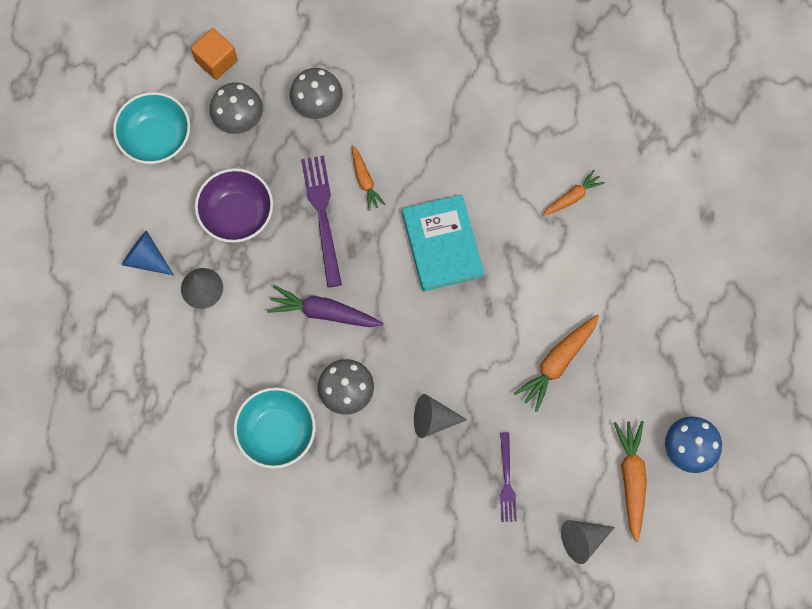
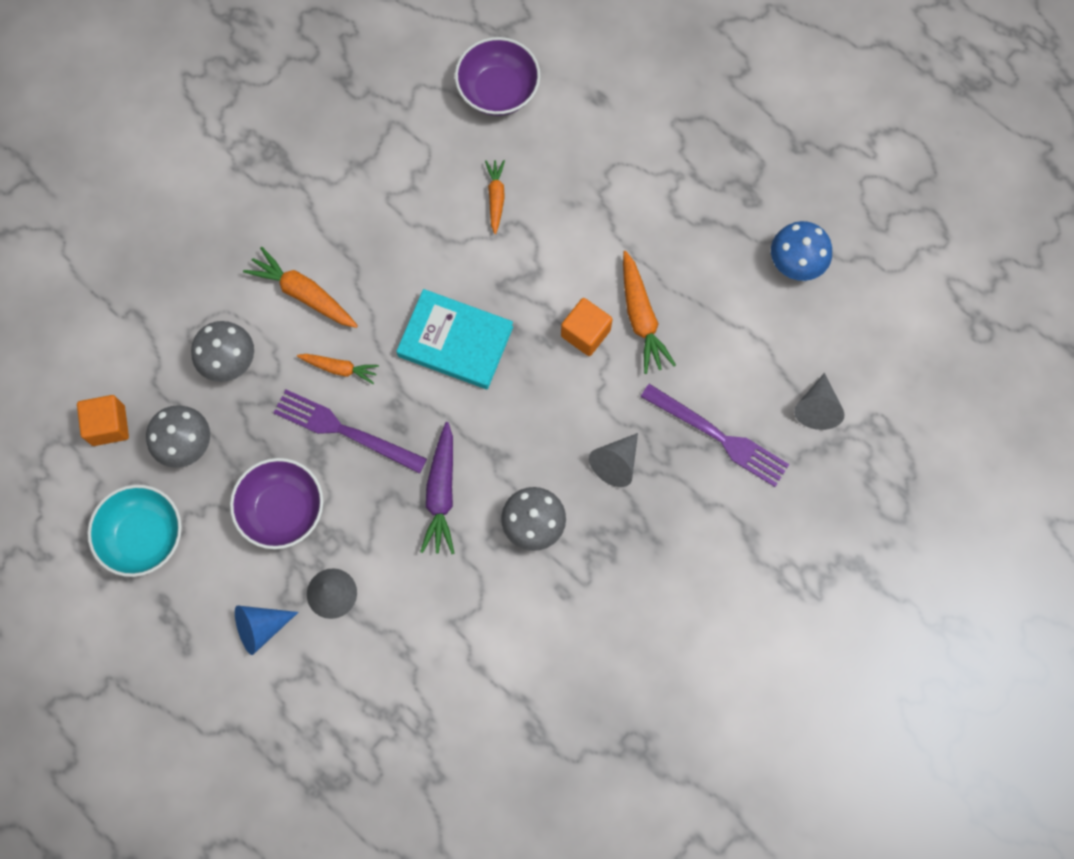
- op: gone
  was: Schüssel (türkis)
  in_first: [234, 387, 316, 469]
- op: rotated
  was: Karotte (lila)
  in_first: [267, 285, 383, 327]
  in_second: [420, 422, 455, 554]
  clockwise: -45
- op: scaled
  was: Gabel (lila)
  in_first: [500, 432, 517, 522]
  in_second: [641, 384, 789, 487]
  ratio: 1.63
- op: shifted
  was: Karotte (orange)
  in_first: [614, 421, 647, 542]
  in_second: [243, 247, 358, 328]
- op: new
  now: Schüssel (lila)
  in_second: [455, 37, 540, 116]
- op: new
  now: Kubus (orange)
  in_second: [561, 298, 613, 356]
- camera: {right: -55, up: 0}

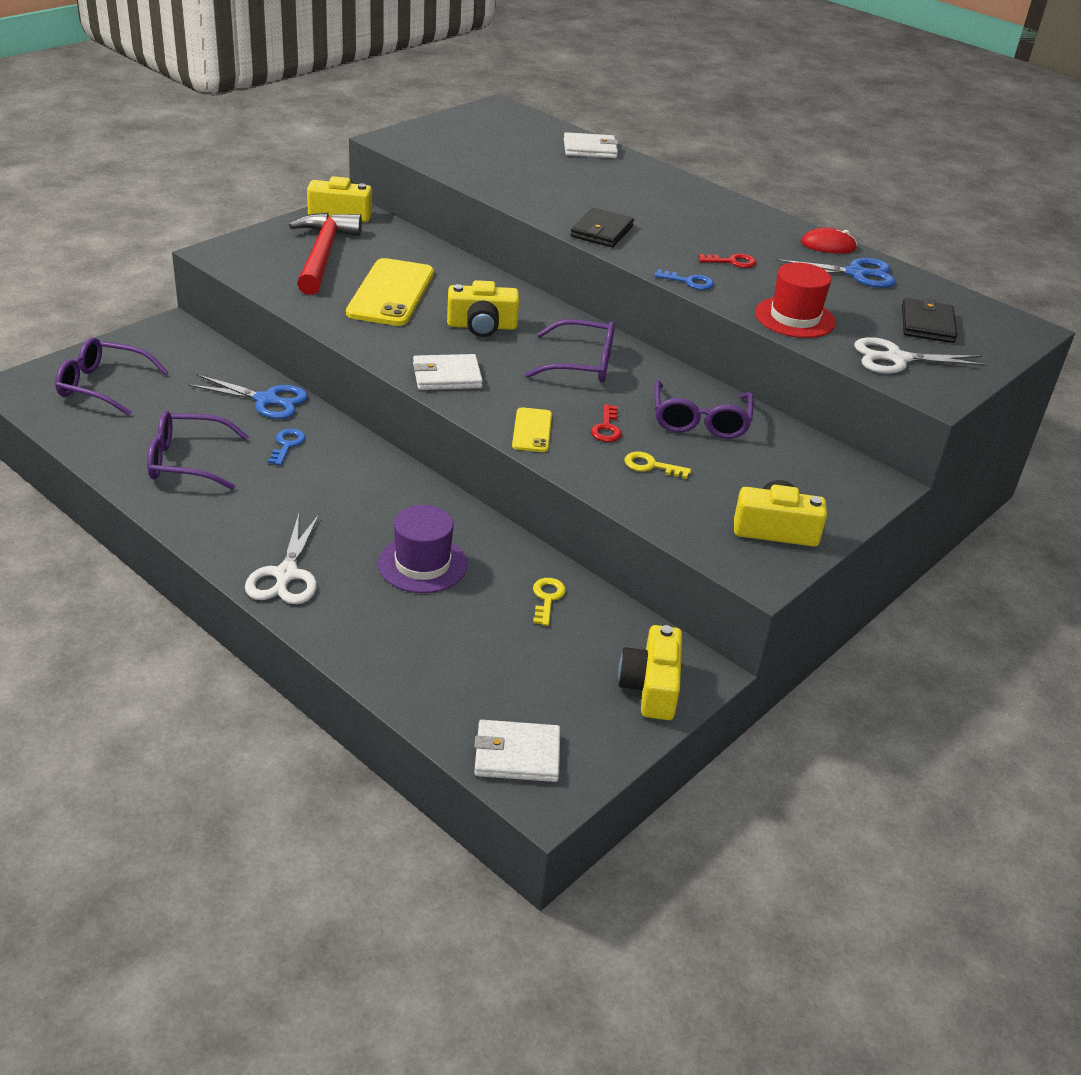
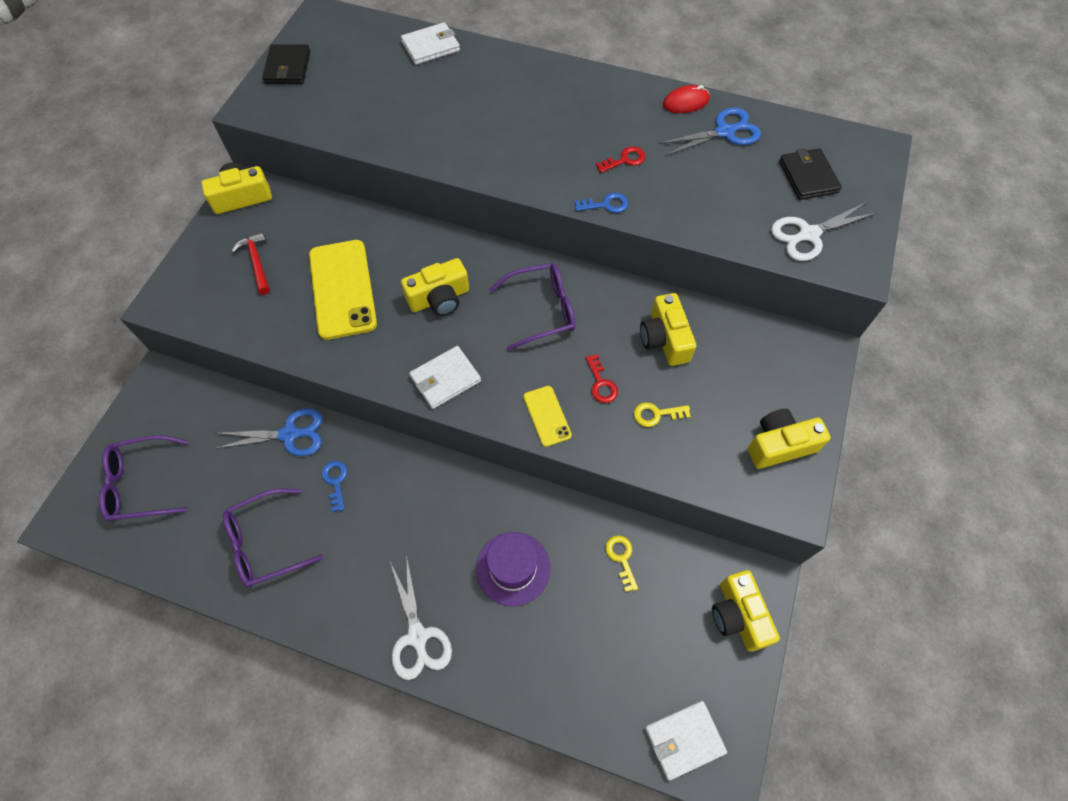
- op: scaled
  was: Hammer (rot)
  in_first: [289, 212, 362, 295]
  in_second: [232, 232, 270, 295]
  ratio: 0.52
- op: shifted
  was: Geldbörse (schwarz)
  in_first: [571, 208, 634, 247]
  in_second: [262, 44, 310, 84]
- op: swapped
  was: Brille (lila)
  now: Kamera (gelb)
  in_first: [654, 381, 754, 439]
  in_second: [640, 293, 696, 366]
- op: gone
  was: Hut (rot)
  in_first: [755, 262, 836, 338]
- camera: {right: -20, up: 25}

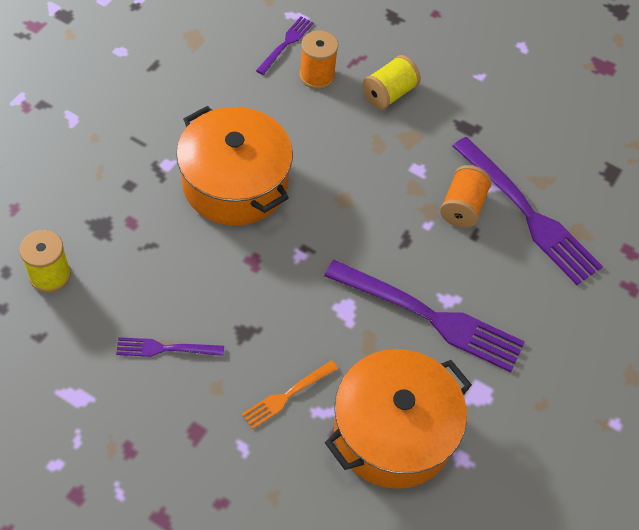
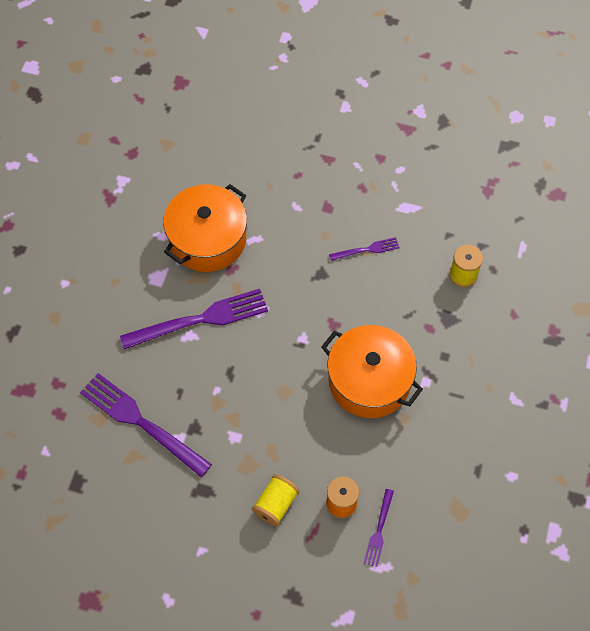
- op: gone
  was: Gabel (orange)
  in_first: [241, 360, 338, 429]
- op: rotated
  was: Gabel (lila)
  in_first: [324, 260, 525, 372]
  in_second: [120, 289, 268, 350]
  clockwise: 150
- op: gone
  was: Garnrolle (orange)
  in_first: [440, 165, 492, 228]
- camera: {right: 170, up: 5}

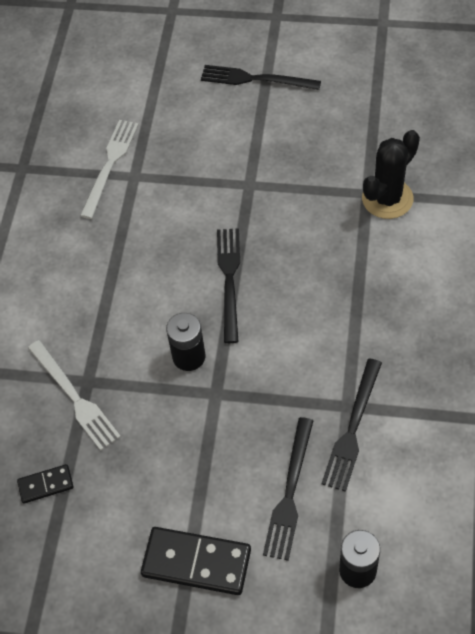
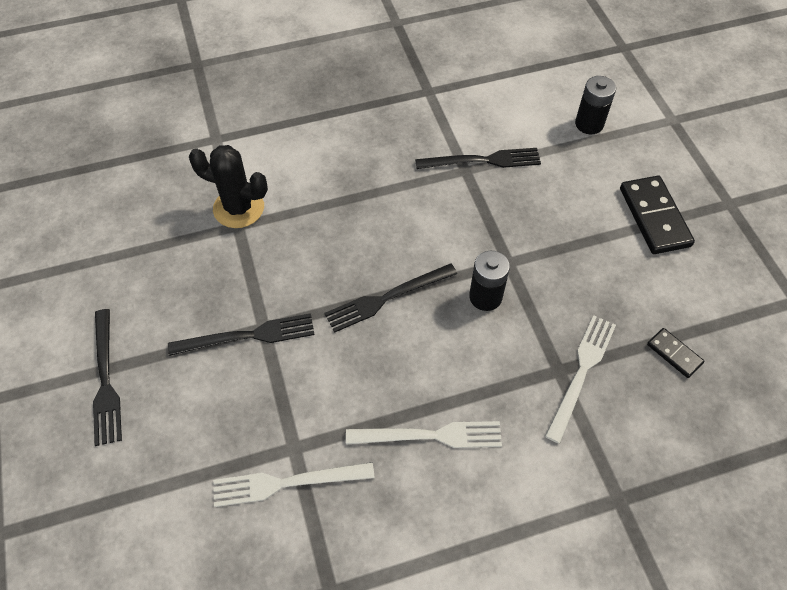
- op: shifted
  was: Gabel (schwarz)
  in_first: [263, 417, 313, 561]
  in_second: [168, 313, 315, 356]
- op: new
  now: Gabel (weiß)
  in_second: [346, 421, 502, 448]
- camera: {right: -120, up: 0}

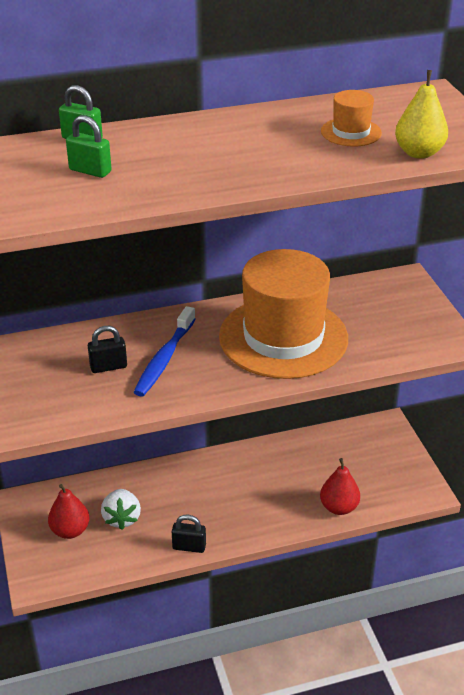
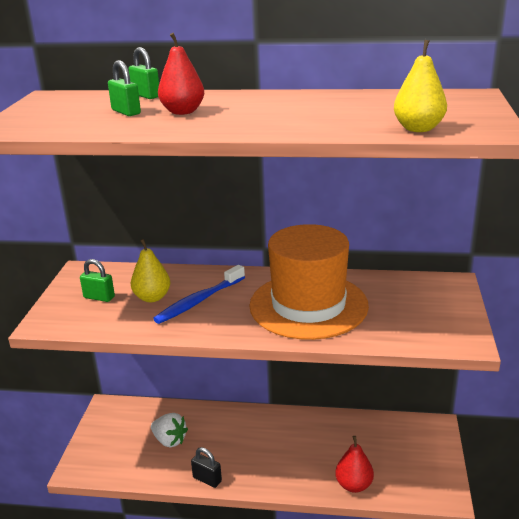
- op: shifted
  was: Birne (rot)
  in_first: [48, 484, 90, 539]
  in_second: [158, 33, 204, 115]
- op: swapped
  was: Vorhängeschloss (schwarz)
  now: Birne (gelb)
  in_first: [88, 326, 127, 373]
  in_second: [131, 239, 170, 302]
- op: rotated
  was: Erdbeere (weiß)
  in_first: [101, 489, 141, 530]
  in_second: [151, 413, 188, 448]
  clockwise: -75
- op: gone
  was: Hut (orange)
  in_first: [321, 90, 382, 147]
- op: new
  now: Vorhängeschloss (grün)
  in_second: [80, 259, 115, 302]
- camera: {right: 25, up: -10}

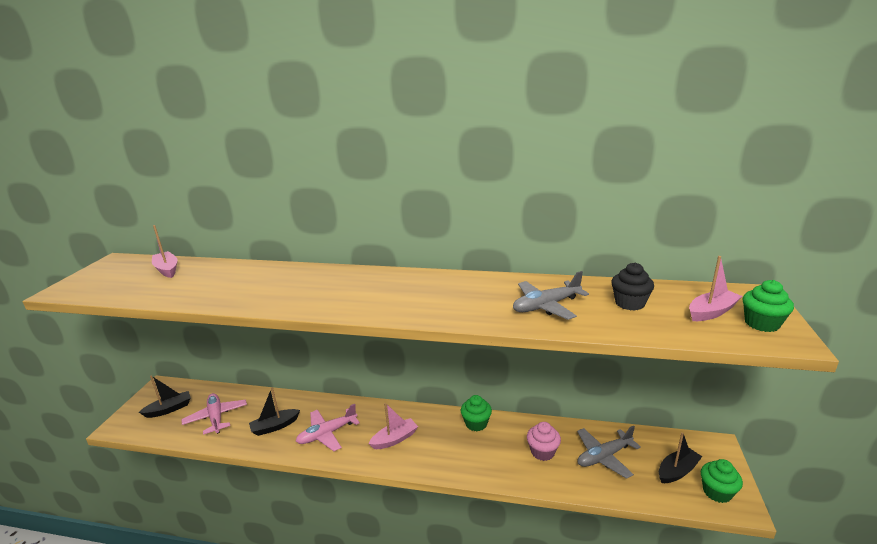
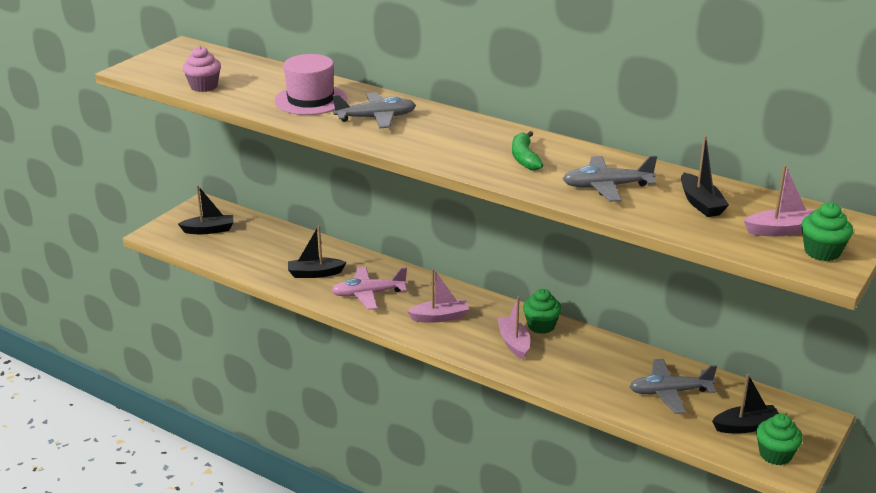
- op: shifted
  was: Boot (rosa)
  in_first: [152, 225, 178, 278]
  in_second: [497, 296, 530, 360]
- op: gone
  was: Flugzeug (rosa)
  in_first: [182, 393, 247, 435]
- op: shifted
  was: Muffin (rosa)
  in_first: [527, 422, 561, 461]
  in_second: [183, 46, 221, 92]
- op: swapped
  was: Muffin (schwarz)
  now: Boot (schwarz)
  in_first: [611, 262, 654, 311]
  in_second: [681, 136, 729, 217]
- op: new
  now: Hut (rosa)
  in_second: [274, 54, 347, 115]
- op: new
  now: Flugzeug (grau)
  in_second: [333, 92, 416, 129]
- op: new
  now: Banane (grün)
  in_second: [512, 131, 543, 171]
- camera: {right: 20, up: 5}

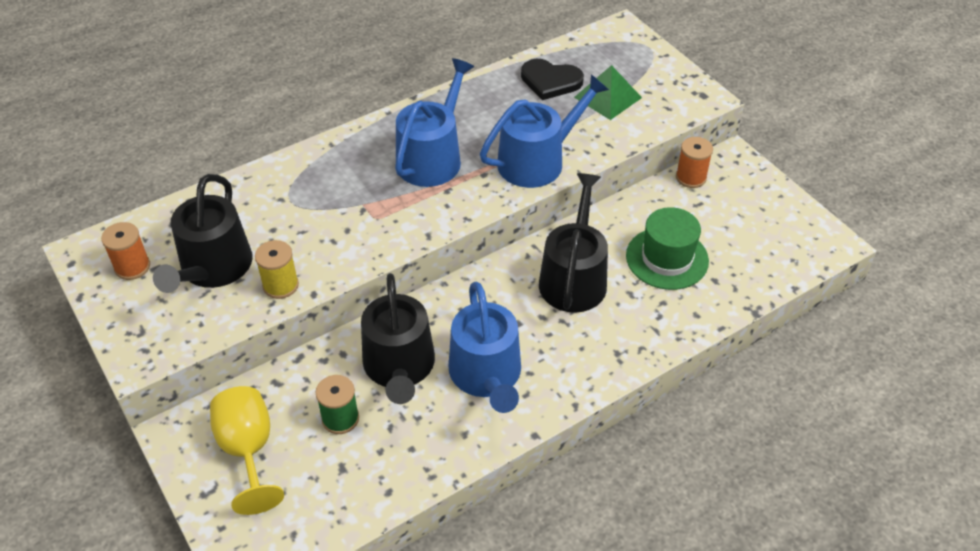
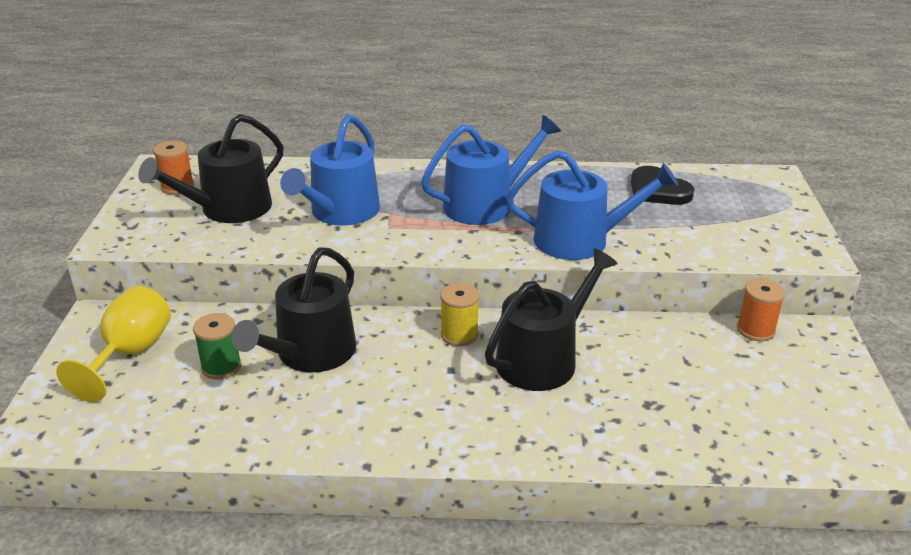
- op: shifted
  was: Garnrolle (gelb)
  in_first: [255, 240, 299, 299]
  in_second: [440, 283, 479, 346]
- op: shifted
  was: Gießkanne (blau)
  in_first: [449, 281, 521, 413]
  in_second: [280, 114, 380, 226]
- op: gone
  was: Pyramide (grün)
  in_first: [574, 65, 642, 120]
- op: gone
  was: Hut (grün)
  in_first: [626, 207, 709, 290]
- camera: {right: 35, up: -15}

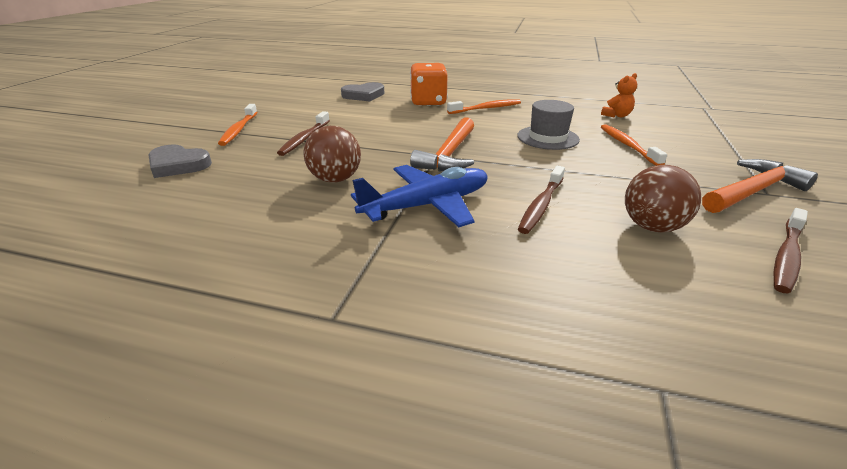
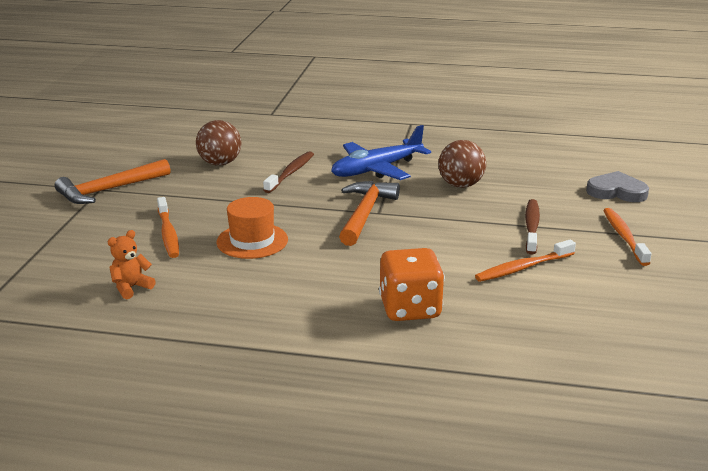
- op: gone
  was: Herz (grau)
  in_first: [341, 82, 385, 102]
- op: shifted
  was: Zahnbürste (orange)
  in_first: [447, 99, 521, 114]
  in_second: [475, 239, 576, 282]
- op: repainted
  was: Hut (grau)
  now: Hut (orange)
  in_first: [517, 100, 580, 150]
  in_second: [217, 197, 288, 259]
- op: gone
  was: Zahnbürste (braun)
  in_first: [774, 208, 808, 293]
- camera: {right: 175, up: -5}

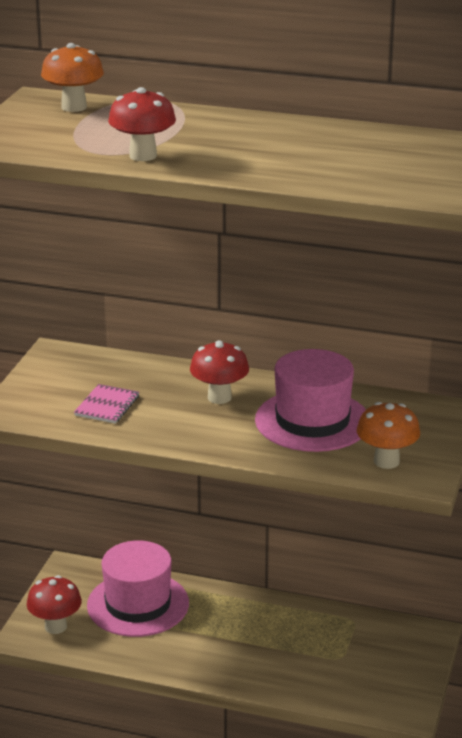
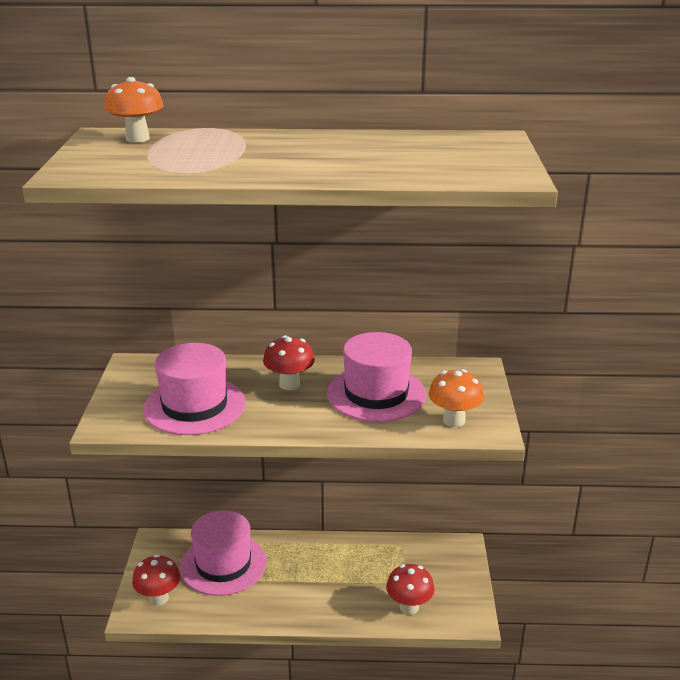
- op: swapped
  was: Notizbuch (rosa)
  now: Hut (rosa)
  in_first: [74, 384, 139, 424]
  in_second: [143, 343, 246, 435]
- op: shifted
  was: Pilz (rot)
  in_first: [108, 87, 176, 161]
  in_second: [386, 564, 435, 615]
- camera: {right: -15, up: 0}

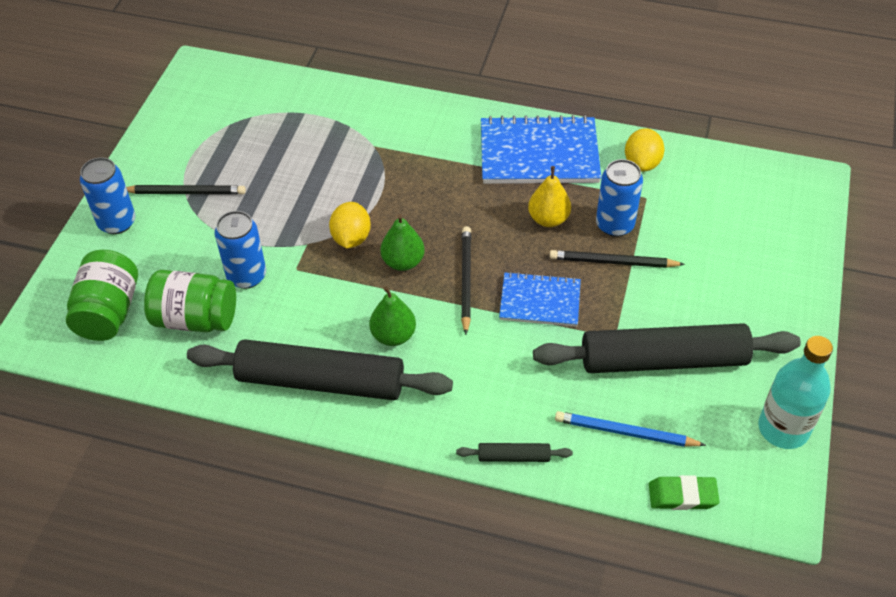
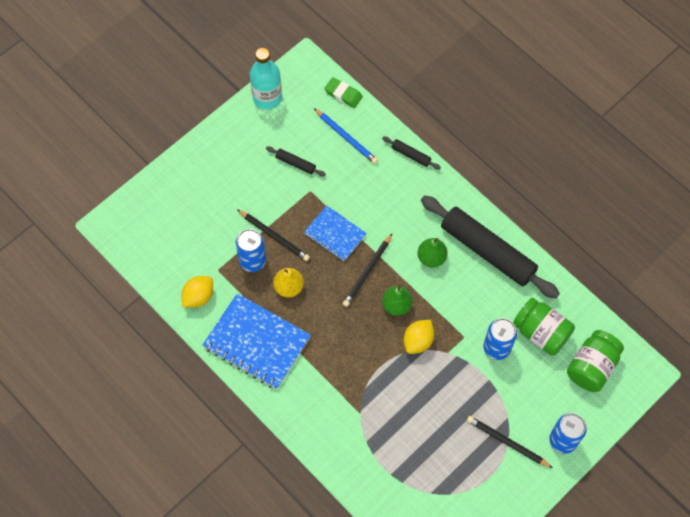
- op: scaled
  was: Nudelholz (schwarz)
  in_first: [533, 323, 801, 373]
  in_second: [266, 146, 326, 177]
  ratio: 0.41
- camera: {right: -150, up: 15}

